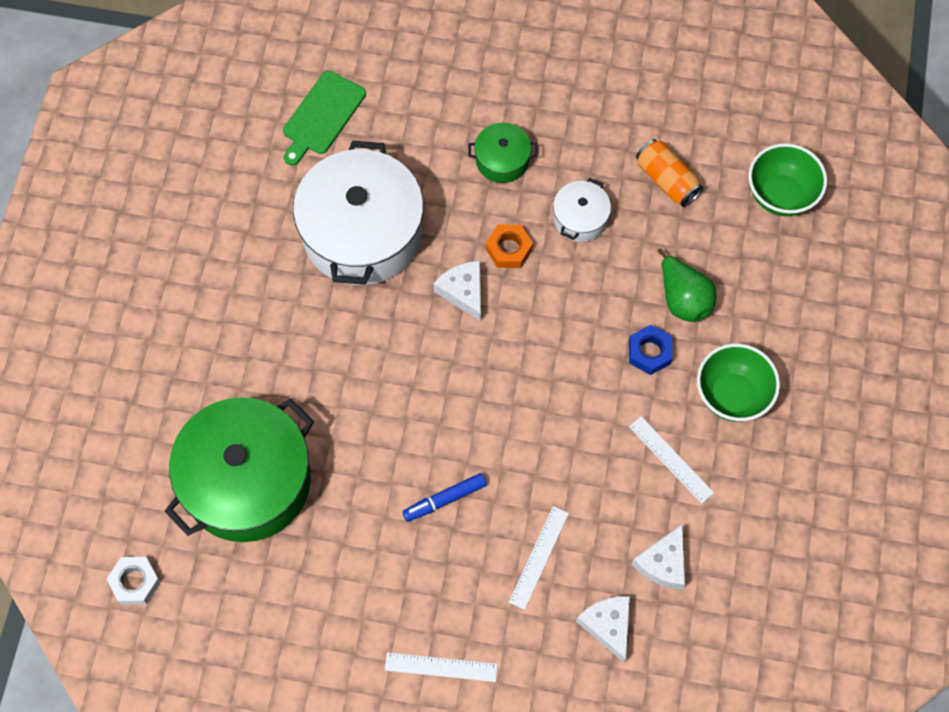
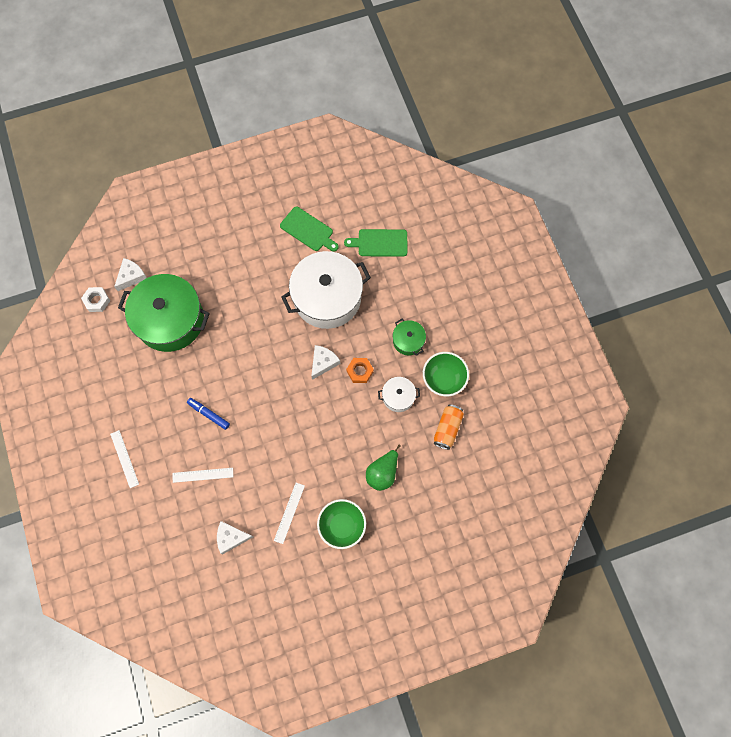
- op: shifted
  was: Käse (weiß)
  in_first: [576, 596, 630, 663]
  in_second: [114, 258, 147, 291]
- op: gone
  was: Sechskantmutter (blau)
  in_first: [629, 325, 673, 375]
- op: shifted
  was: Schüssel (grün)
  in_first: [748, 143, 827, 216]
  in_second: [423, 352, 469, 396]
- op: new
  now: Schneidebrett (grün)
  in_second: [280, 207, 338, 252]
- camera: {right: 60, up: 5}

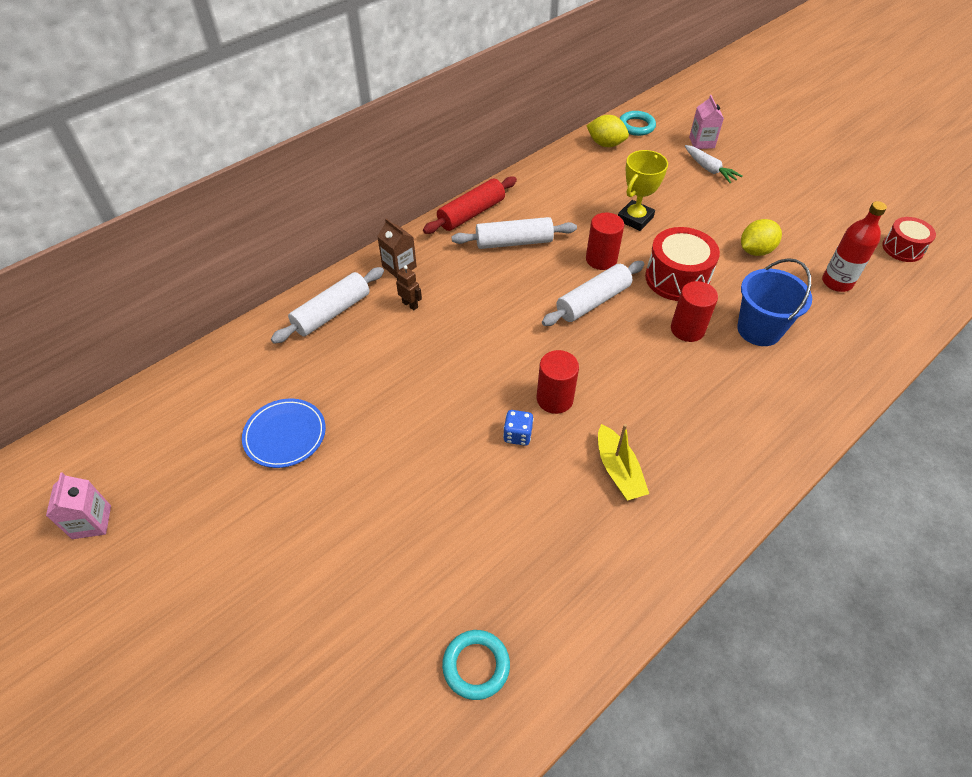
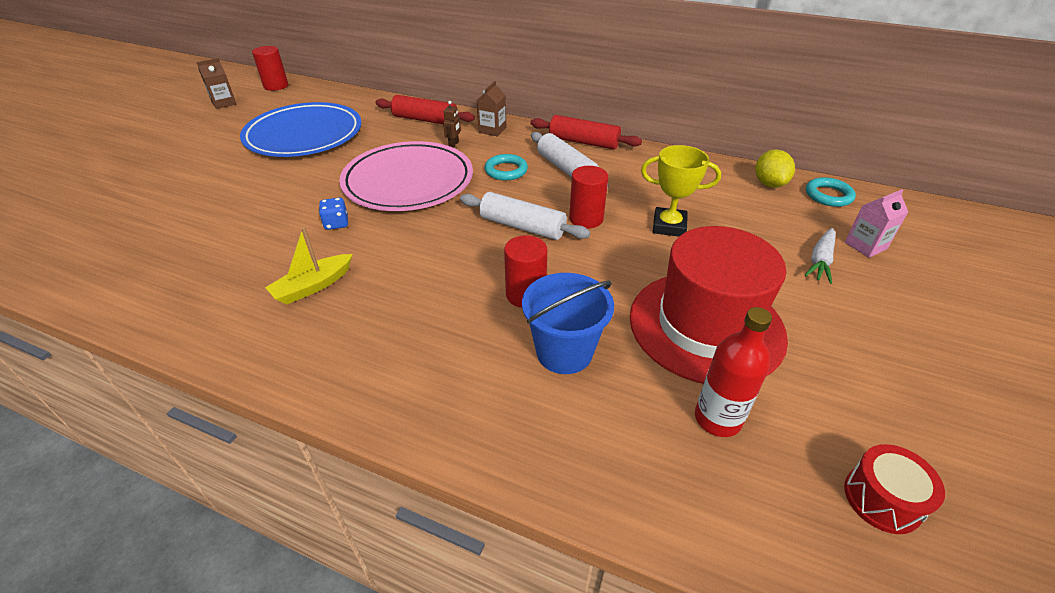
- op: repainted
  was: Getränkekarton (rosa)
  now: Getränkekarton (braun)
  in_first: [46, 473, 111, 539]
  in_second: [196, 58, 236, 109]
- op: scaled
  was: Teller (blau)
  in_first: [242, 399, 326, 468]
  in_second: [240, 102, 362, 157]
  ratio: 1.95
- op: repainted
  was: Nudelholz (weiß)
  now: Nudelholz (rot)
  in_first: [271, 267, 384, 344]
  in_second: [375, 95, 475, 124]
- op: shifted
  was: Ring (türkis)
  in_first: [442, 630, 510, 700]
  in_second: [485, 154, 528, 181]
- op: shifted
  was: Vollzylinder (rot)
  in_first: [537, 350, 579, 414]
  in_second: [252, 46, 288, 91]
- op: gone
  was: Trommel (rot)
  in_first: [645, 227, 720, 301]
- op: swapped
  was: Zitrone (gelb)
  now: Hut (rot)
  in_first: [741, 219, 782, 256]
  in_second: [630, 226, 788, 384]
- op: new
  now: Teller (rosa)
  in_second: [339, 141, 473, 211]
- camera: {right: 65, up: -10}

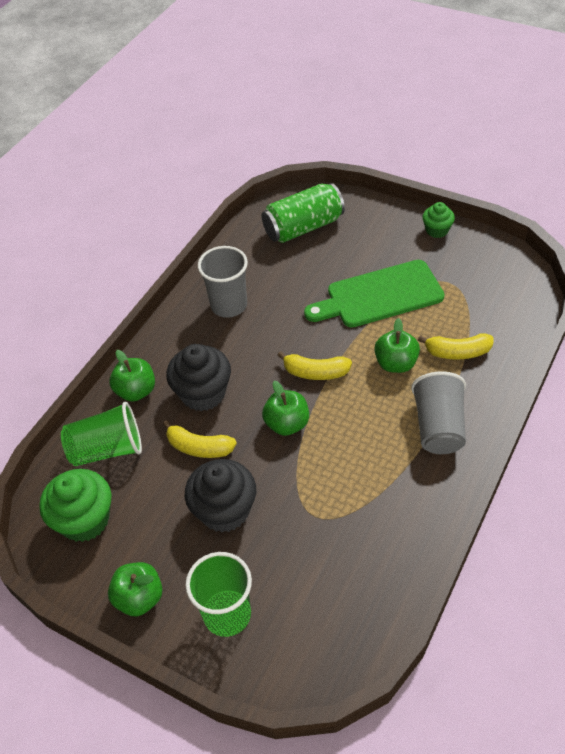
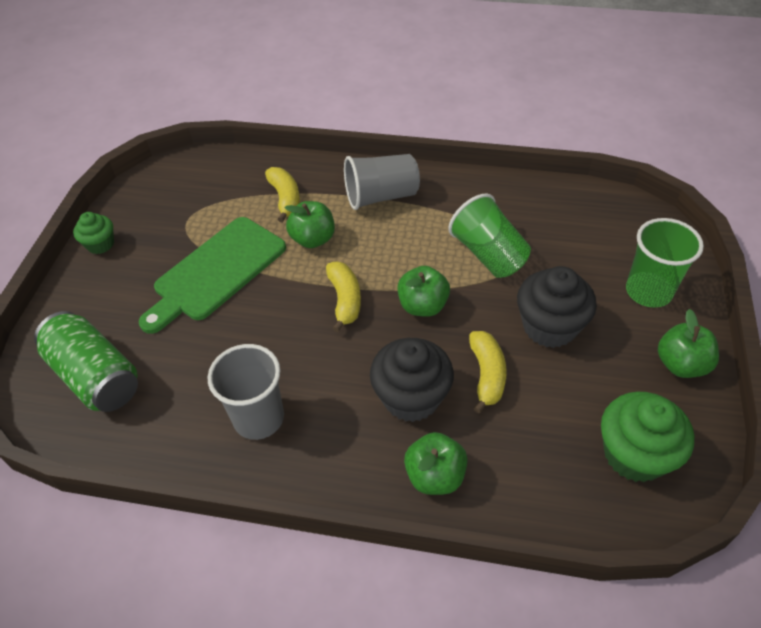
- op: shifted
  was: Becher (grün)
  in_first: [61, 402, 142, 466]
  in_second: [448, 194, 531, 278]
- op: rotated
  was: Schneidebrett (grün)
  in_first: [304, 260, 445, 328]
  in_second: [139, 217, 286, 334]
  clockwise: 75
- camera: {right: -110, up: 0}

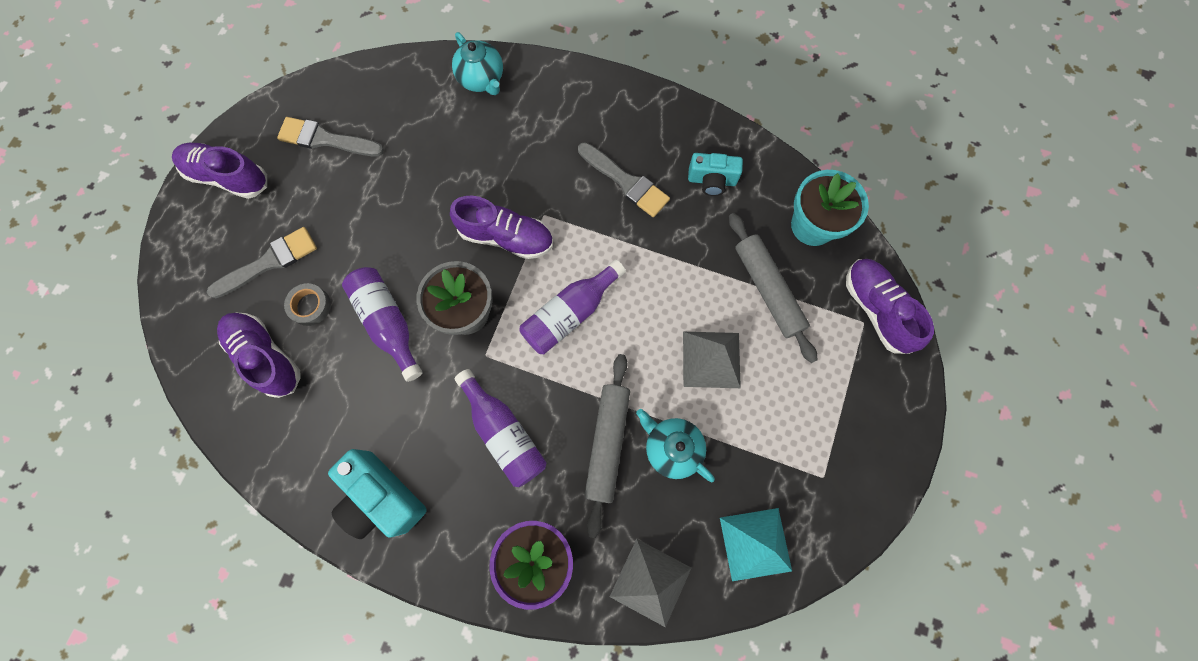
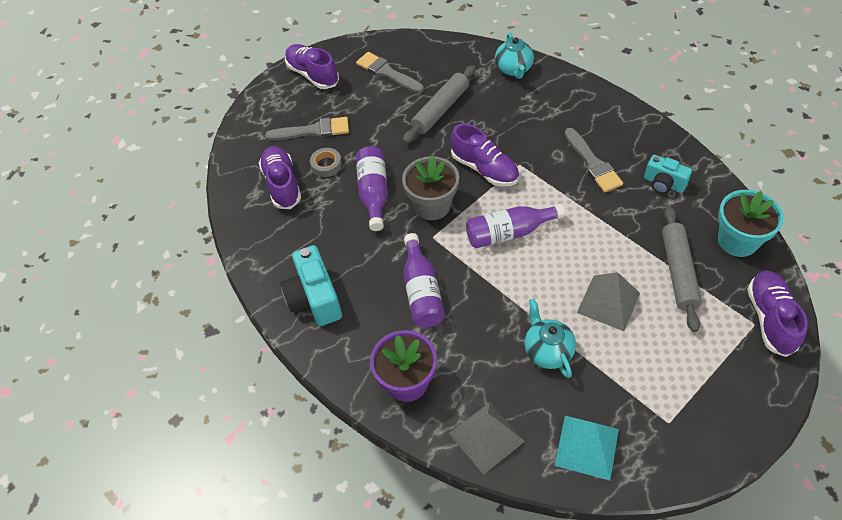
- op: shifted
  was: Nudelholz (grau)
  in_first: [584, 354, 630, 538]
  in_second: [403, 65, 476, 144]
- camera: {right: 30, up: -20}

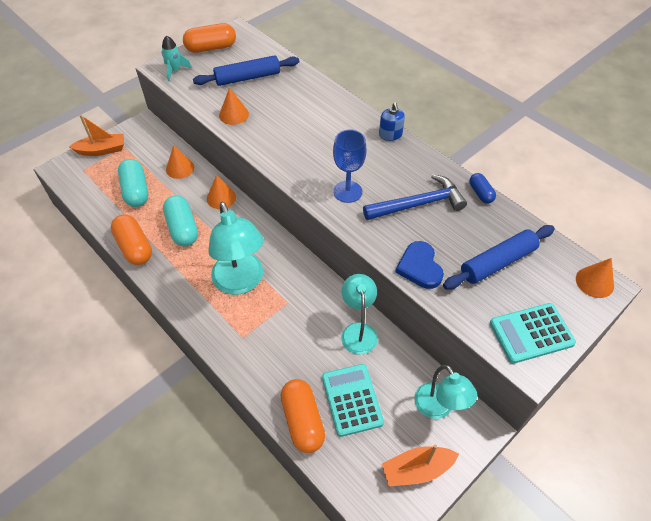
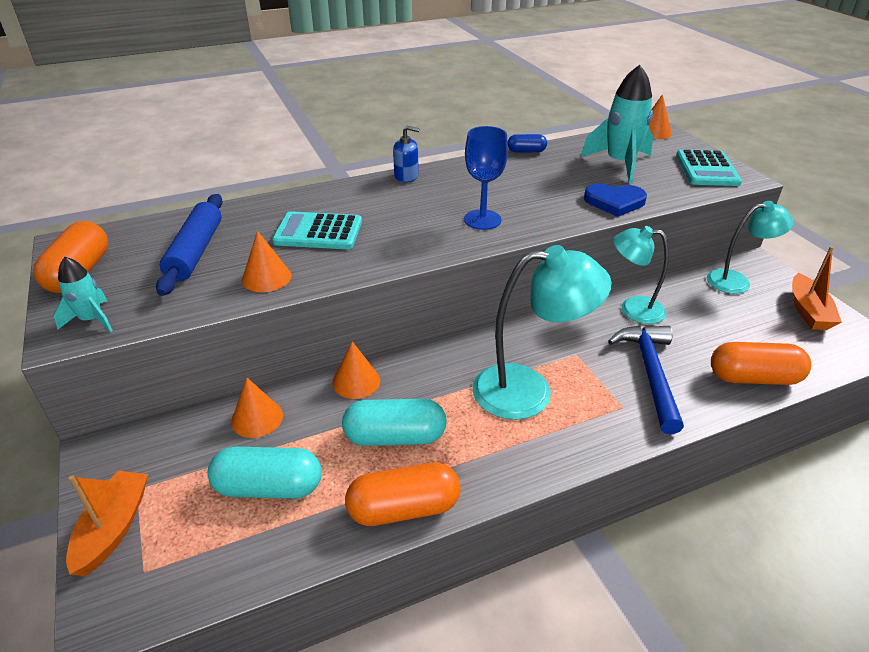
- op: shifted
  was: Taschenrechner (türkis)
  in_first: [322, 364, 384, 437]
  in_second: [272, 211, 362, 249]
- op: shifted
  was: Hammer (blau)
  in_first: [363, 174, 467, 220]
  in_second: [608, 326, 684, 434]
- op: swapped
  was: Nudelholz (blau)
  now: Rakete (türkis)
  in_first: [443, 225, 555, 289]
  in_second: [581, 65, 653, 183]
- camera: {right: -70, up: -15}

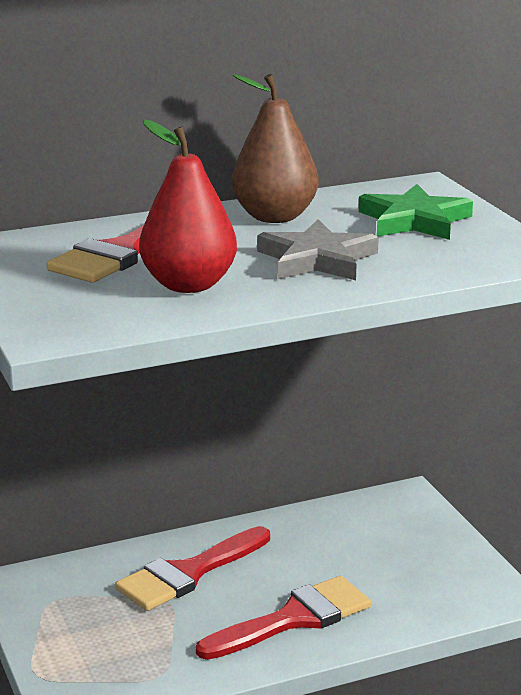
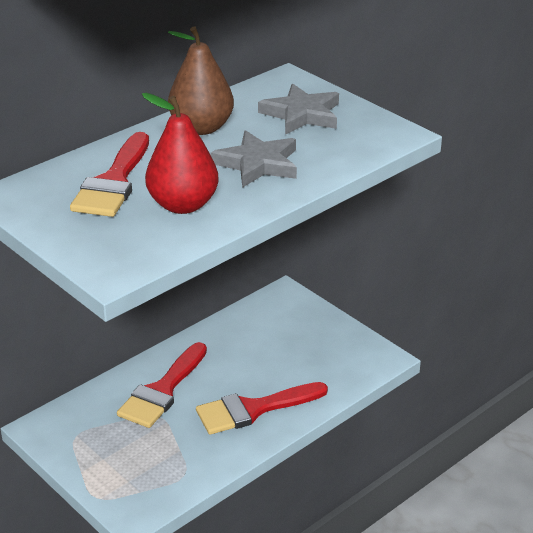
- op: rotated
  was: Pinsel (rot)
  in_first: [196, 576, 371, 660]
  in_second: [196, 382, 328, 435]
  clockwise: -150
- op: repainted
  was: Stern (grün)
  now: Stern (grau)
  in_first: [359, 184, 473, 240]
  in_second: [258, 84, 339, 135]
- camera: {right: -20, up: 10}

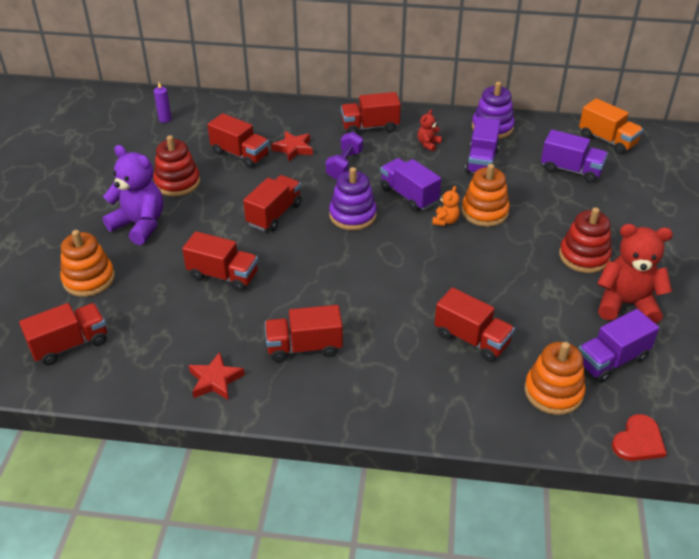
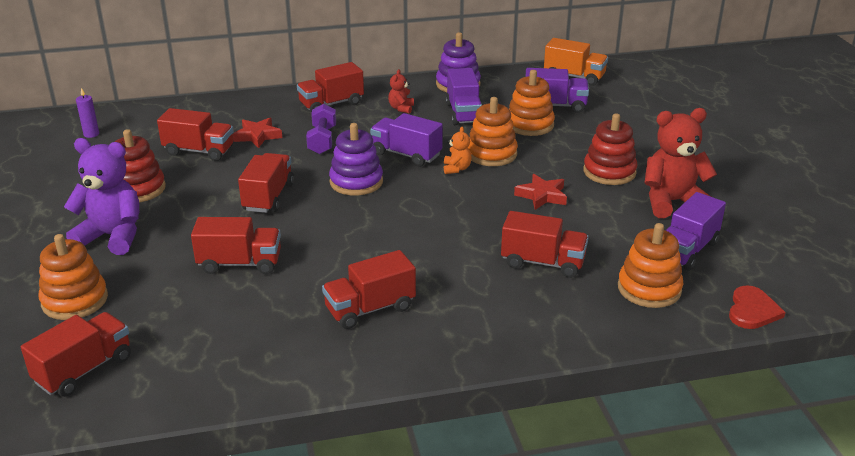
- op: shifted
  was: Stern (rot)
  in_first: [189, 352, 245, 400]
  in_second: [514, 174, 567, 210]
- op: new
  now: Stapelspielzeug (orange)
  in_second: [509, 70, 555, 136]
- camera: {right: -20, up: -10}

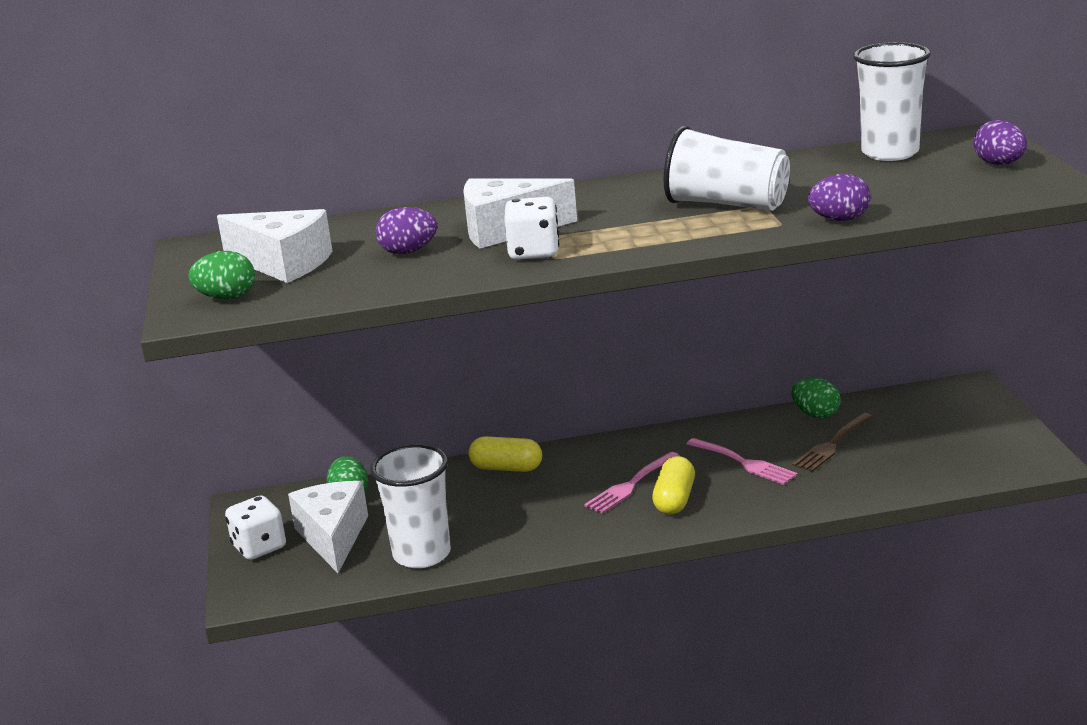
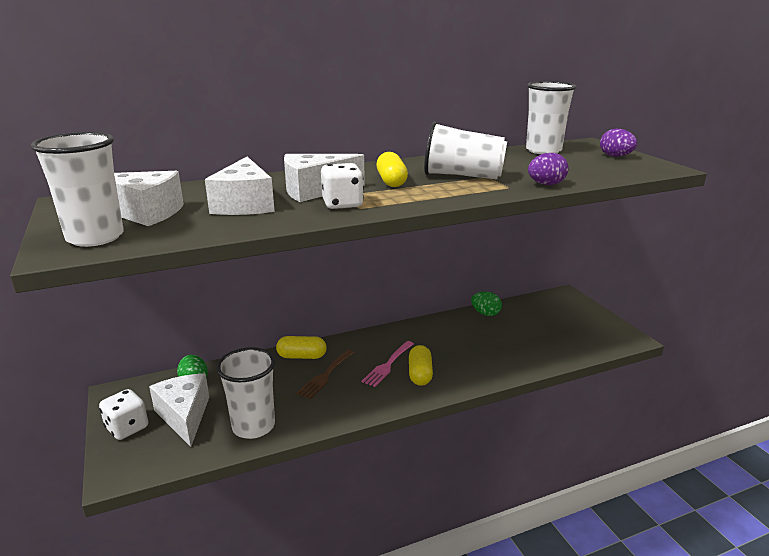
- op: swapped
  was: Ei (grün)
  now: Becher (weiß)
  in_first: [188, 251, 255, 299]
  in_second: [30, 132, 124, 247]
- op: swapped
  was: Ei (lila)
  now: Käse (weiß)
  in_first: [375, 207, 437, 254]
  in_second: [205, 157, 275, 215]
- op: gone
  was: Gabel (rosa)
  in_first: [686, 438, 798, 485]
- op: shifted
  was: Gabel (braun)
  in_first: [792, 413, 873, 472]
  in_second: [297, 350, 354, 399]
- op: new
  now: Kapsel (gelb)
  in_second: [377, 152, 408, 187]
- camera: {right: -15, up: 0}

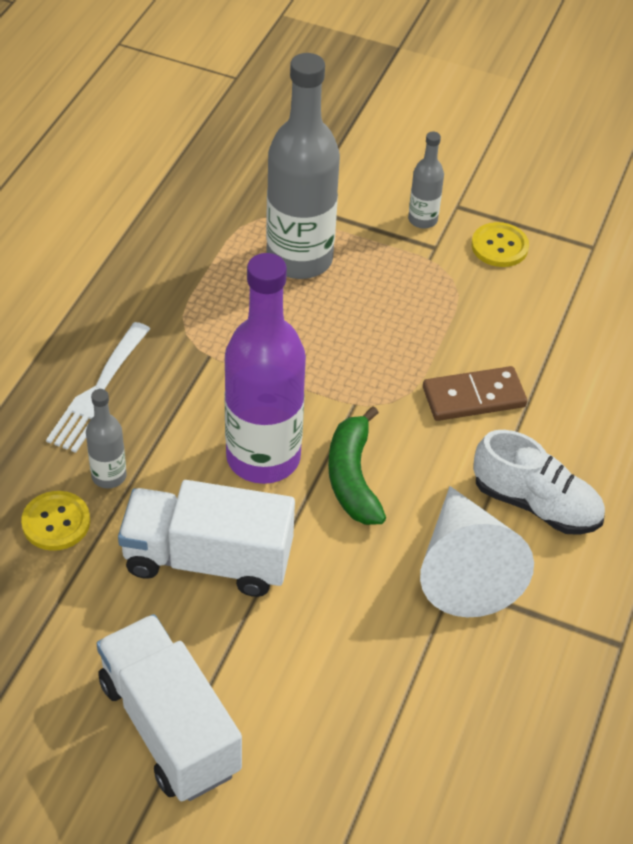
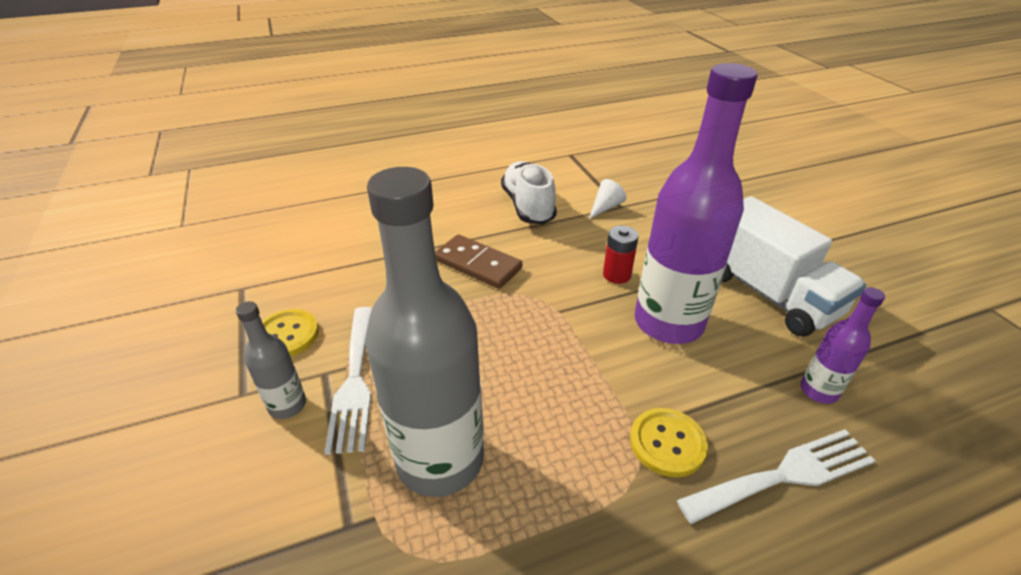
- op: shifted
  was: Knopf (gelb)
  in_first: [21, 491, 90, 551]
  in_second: [630, 408, 708, 477]
- op: repainted
  was: Flasche (grau)
  now: Flasche (lila)
  in_first: [86, 389, 127, 489]
  in_second: [800, 287, 885, 404]
- op: gone
  was: Lastwagen (weiß)
  in_first: [96, 614, 242, 801]
- op: swapped
  was: Banane (grün)
  now: Batterie (rot)
  in_first: [328, 406, 386, 525]
  in_second: [603, 226, 639, 284]
- op: scaled
  was: Kegel (weiß)
  in_first: [420, 486, 534, 617]
  in_second: [589, 179, 627, 219]
  ratio: 0.41
- op: new
  now: Gabel (weiß)
  in_second: [324, 307, 373, 455]
- camera: {right: -130, up: -10}

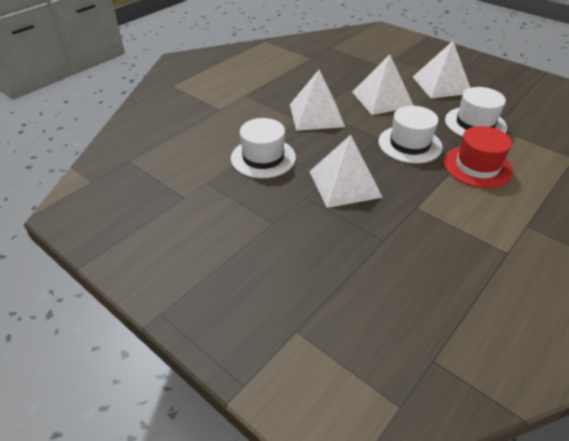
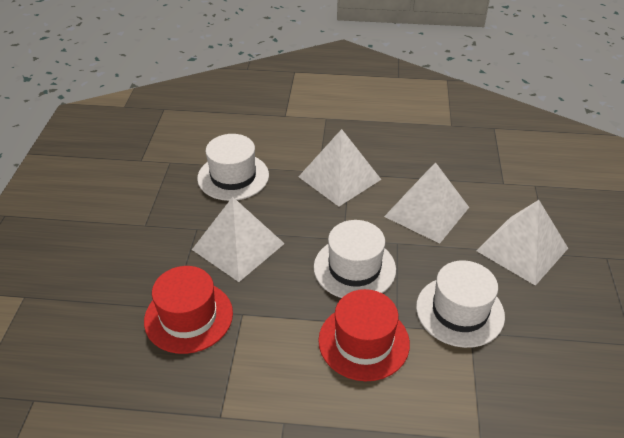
- op: new
  now: Hut (rot)
  in_second: [144, 266, 233, 354]
- camera: {right: 55, up: 0}

